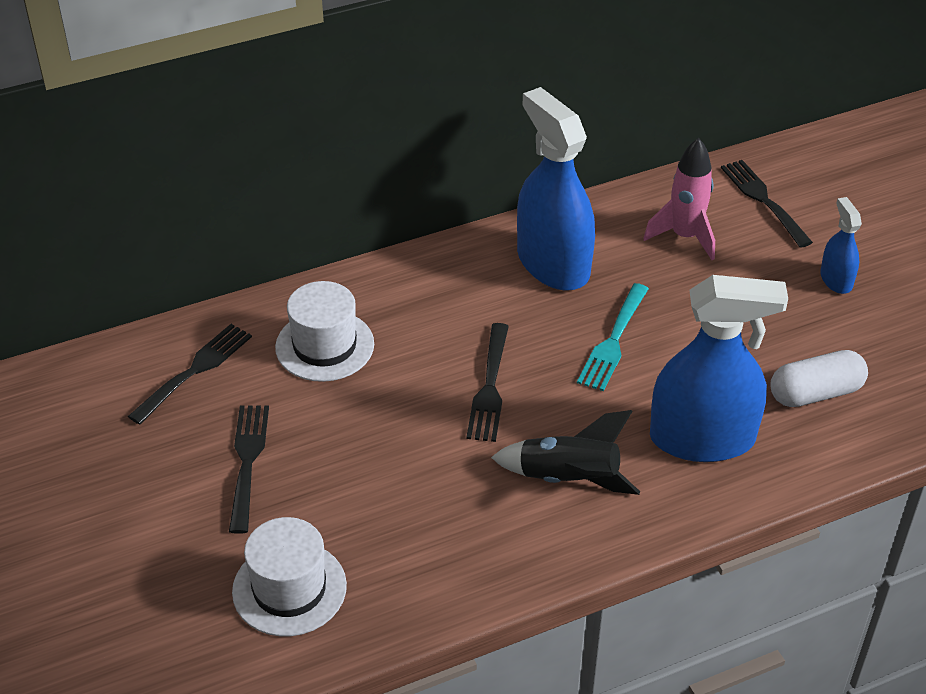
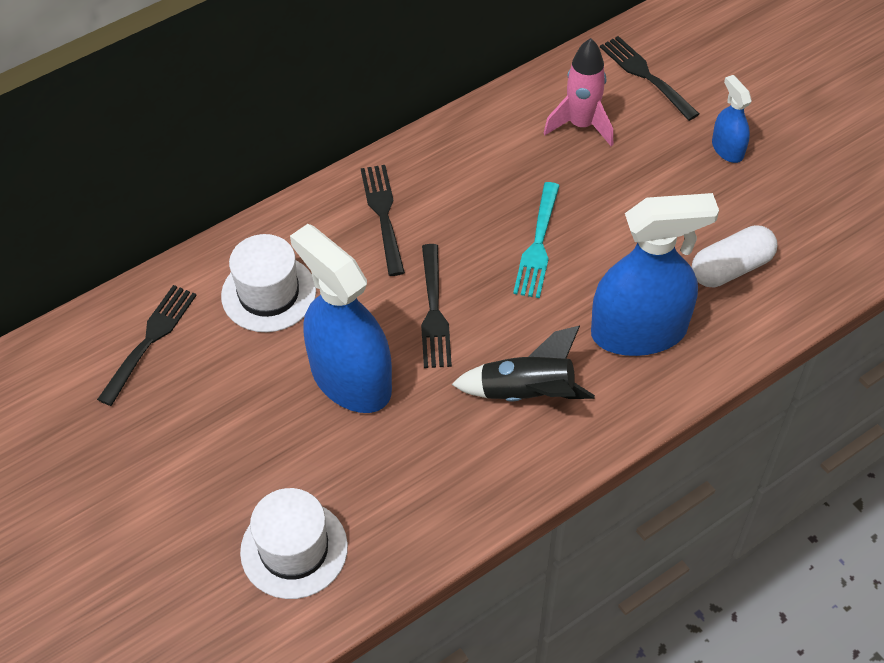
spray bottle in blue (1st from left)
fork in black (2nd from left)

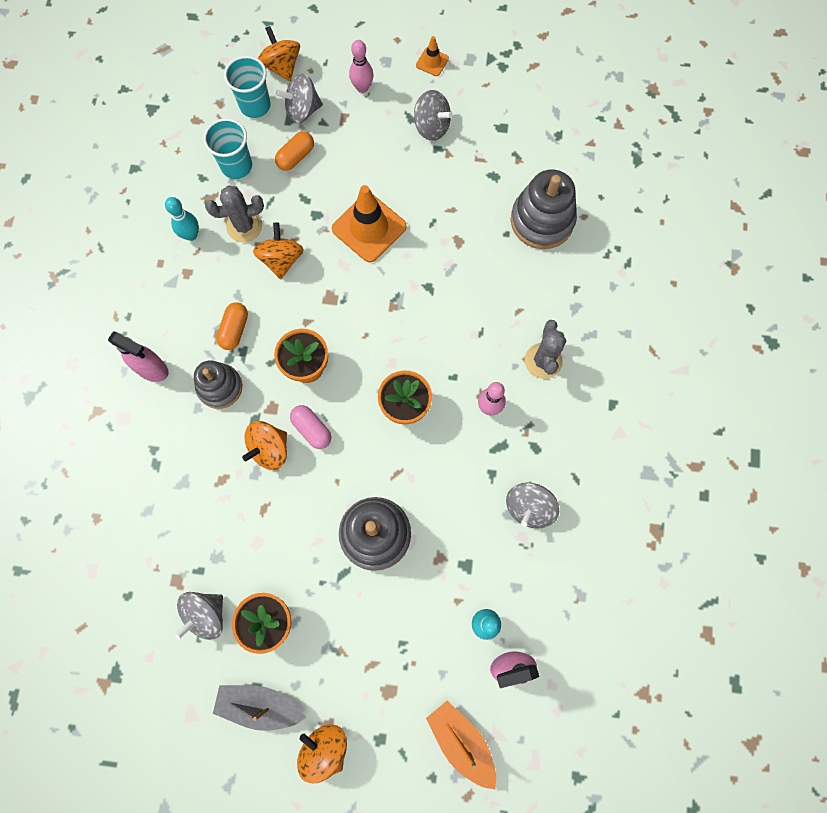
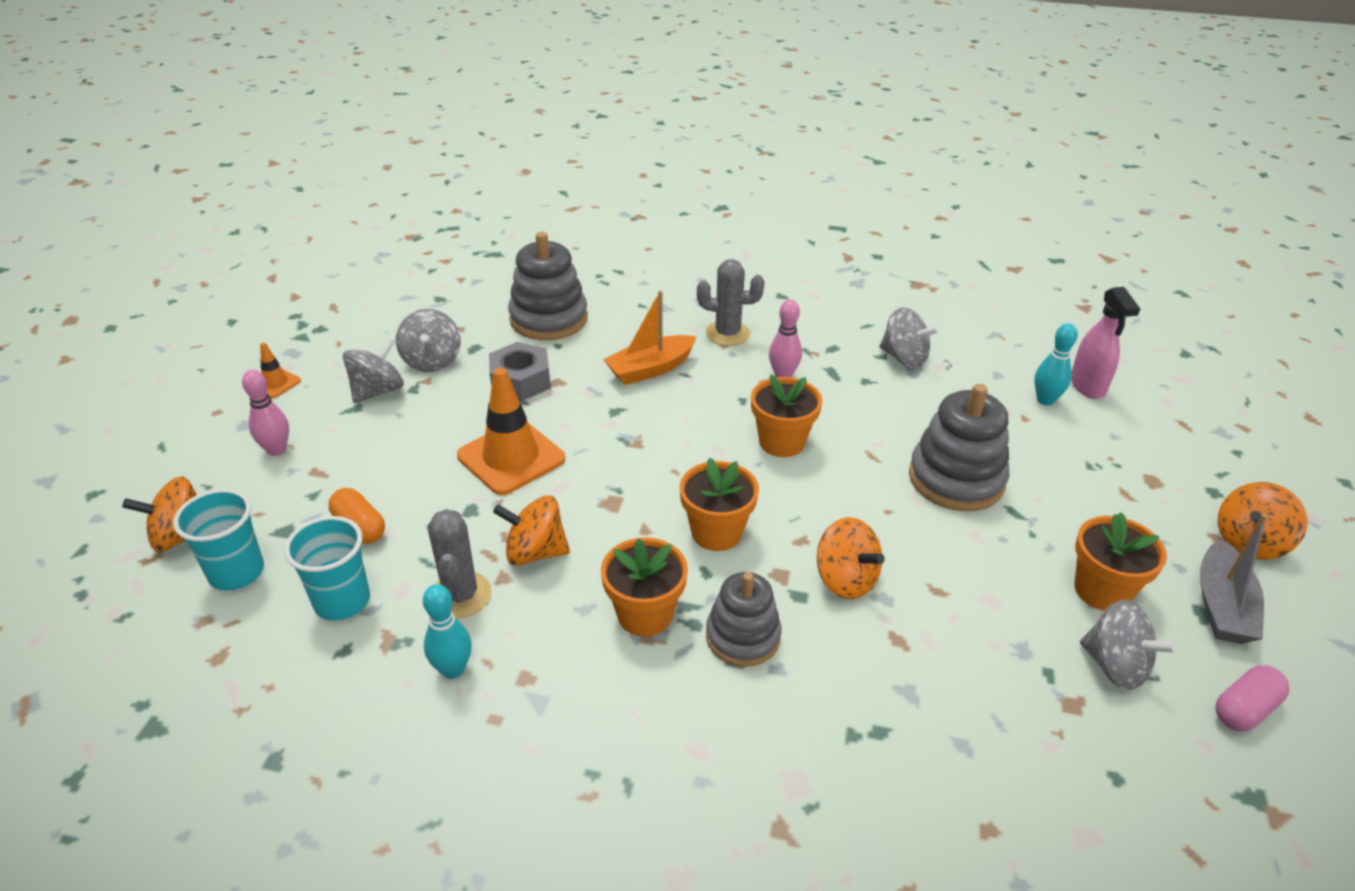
spinning top in grey (2nd from left)
nut in grey
flower pot in orange (1st from left)
boat in orange
capsule in pink
spray bottle in pink (1st from left in the first image)

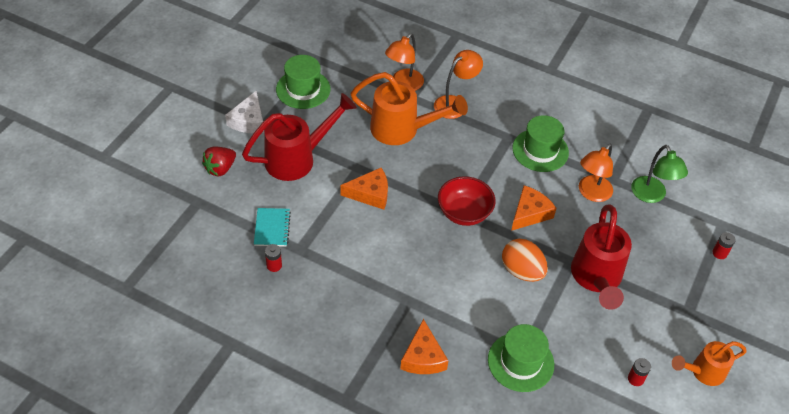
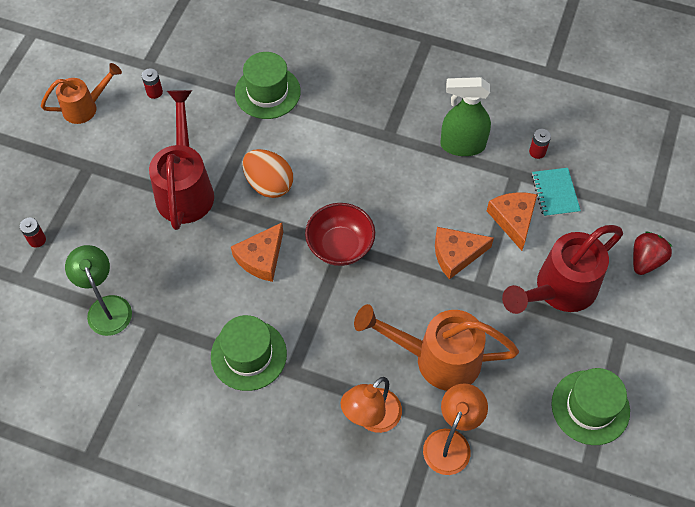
spray bottle in green
cheese in orange (3rd from left)
cheese in white
lamp in orange (3rd from left in the first image)

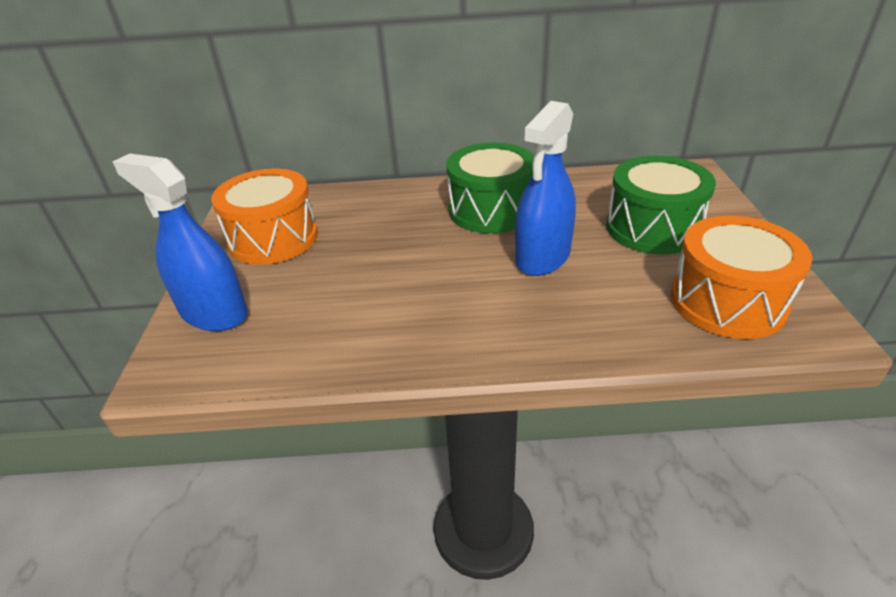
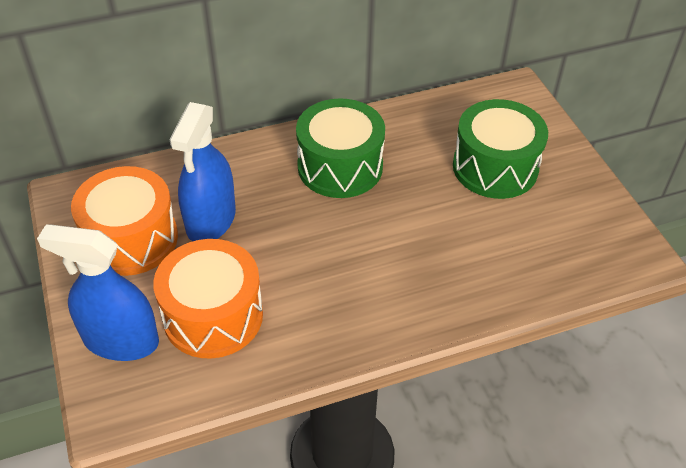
drum in orange (2nd from left)
spray bottle in blue (2nd from left)

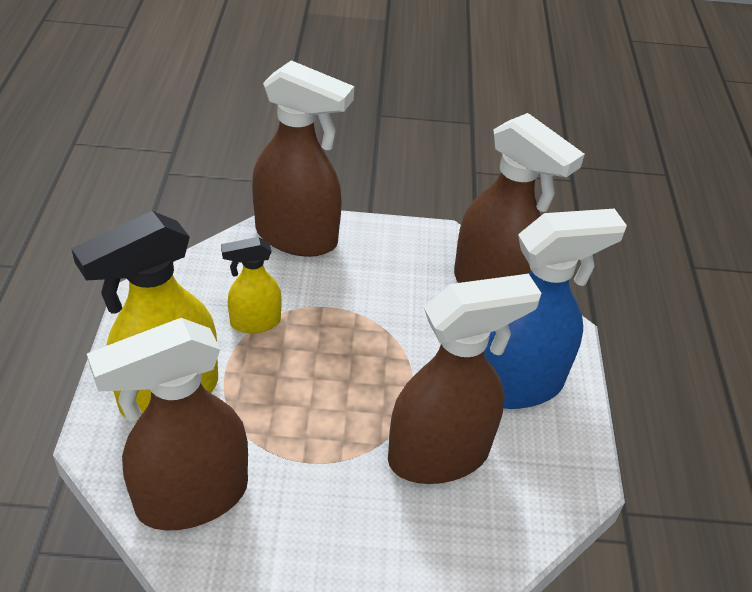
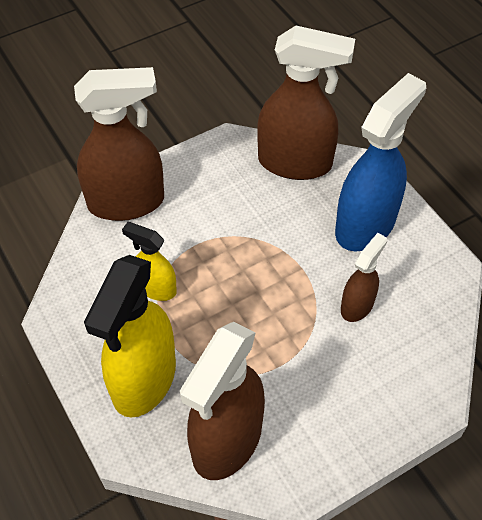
spray bottle in yellow (2nd from left)
spray bottle in brown (4th from left)

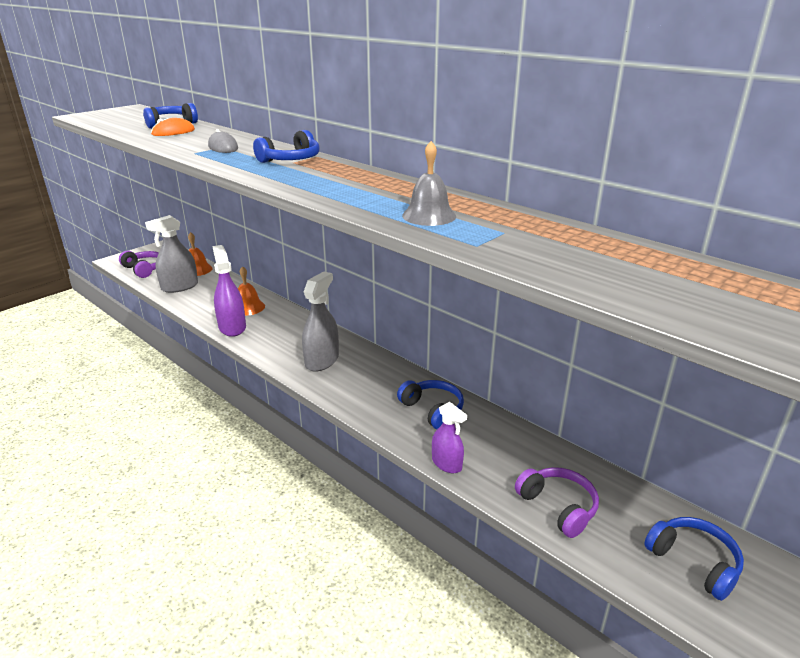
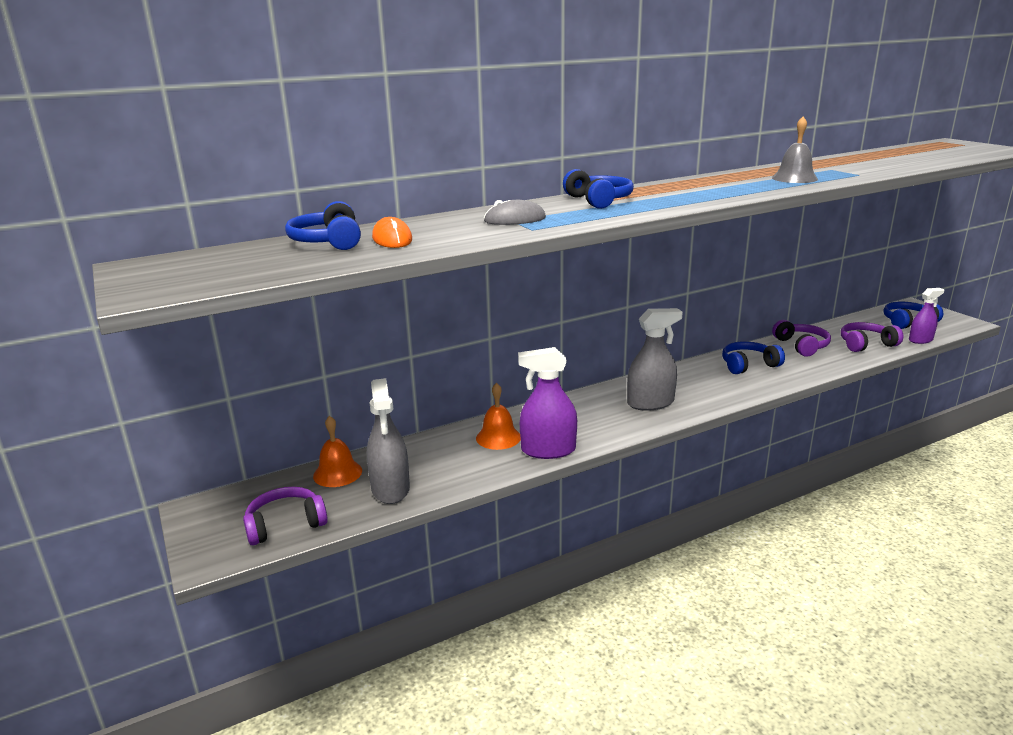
spray bottle in grey (2nd from left)
headphones in purple (2nd from left)
spray bottle in purple (2nd from left)

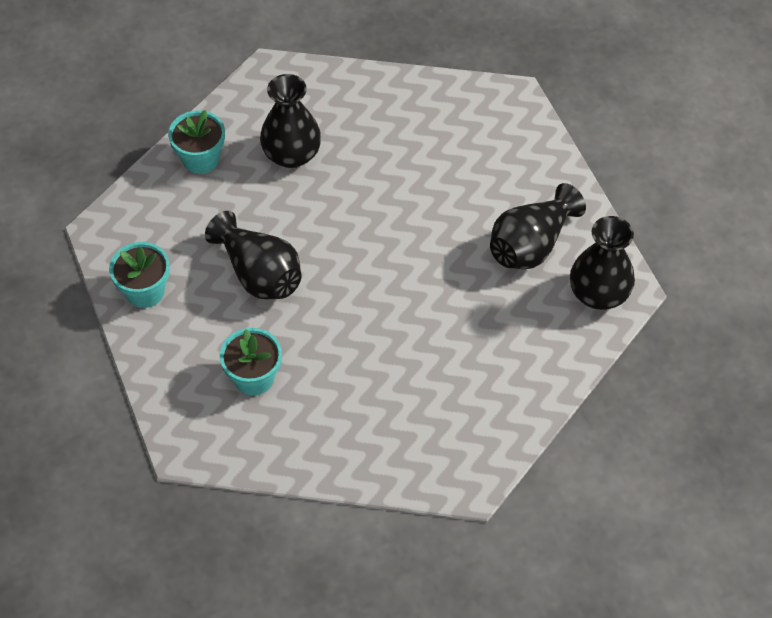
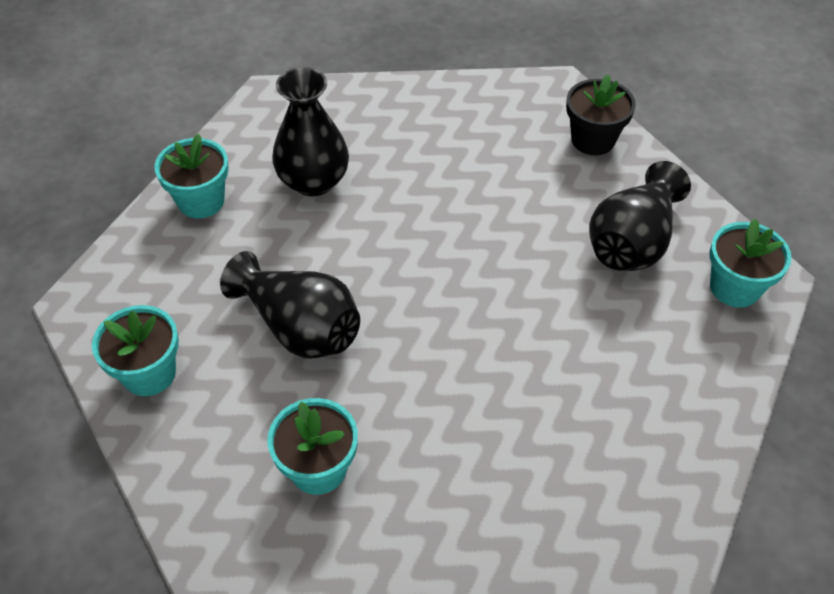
flower pot in black
flower pot in turquoise (4th from left)

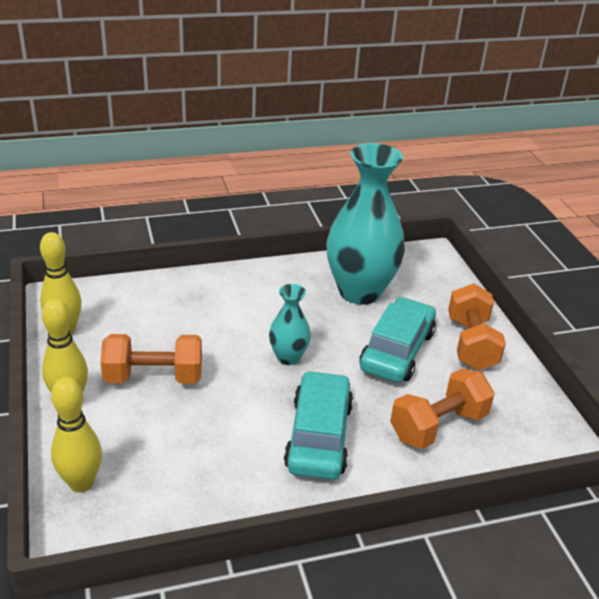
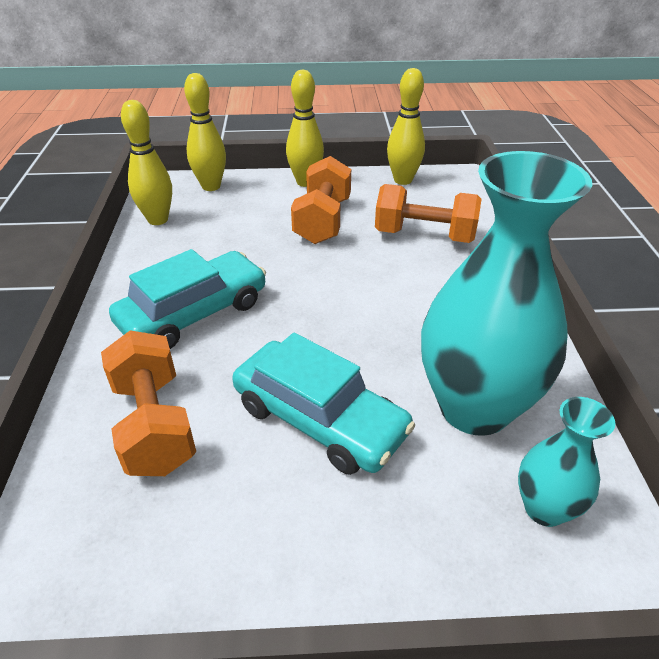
car in turquoise (1st from left)
bowling pin in yellow (1st from left)
dumbbell in orange (3rd from left)
vase in turquoise (2nd from left)

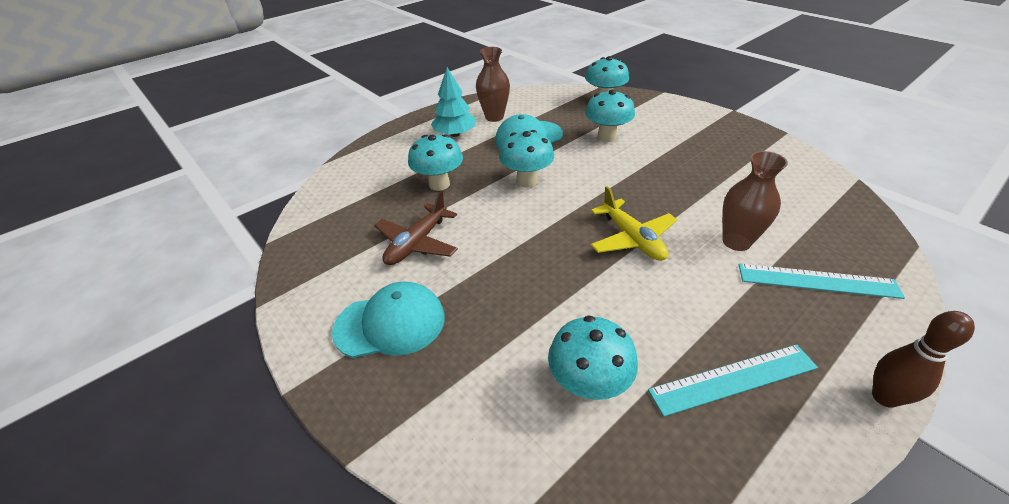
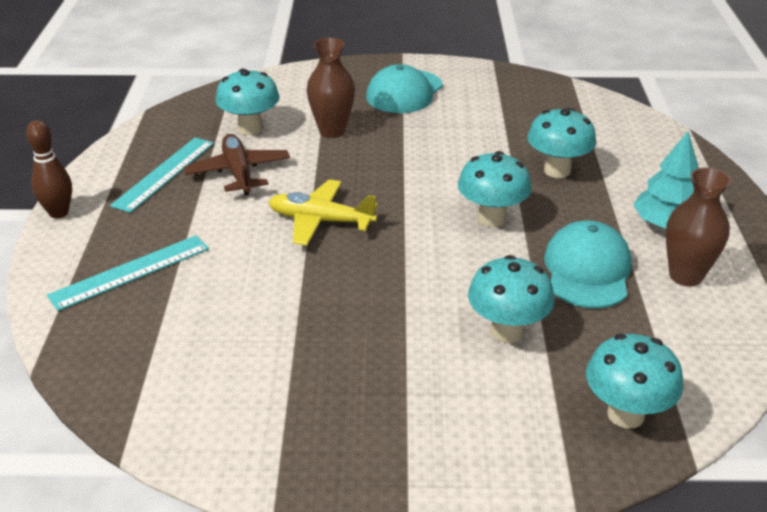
plane in brown
vase in brown (1st from left)

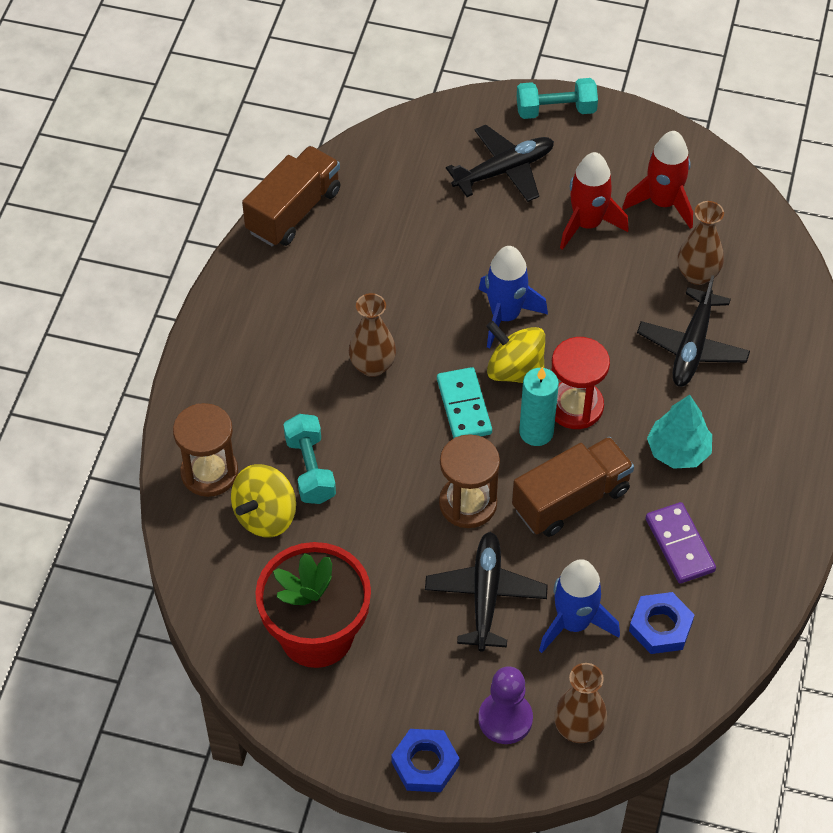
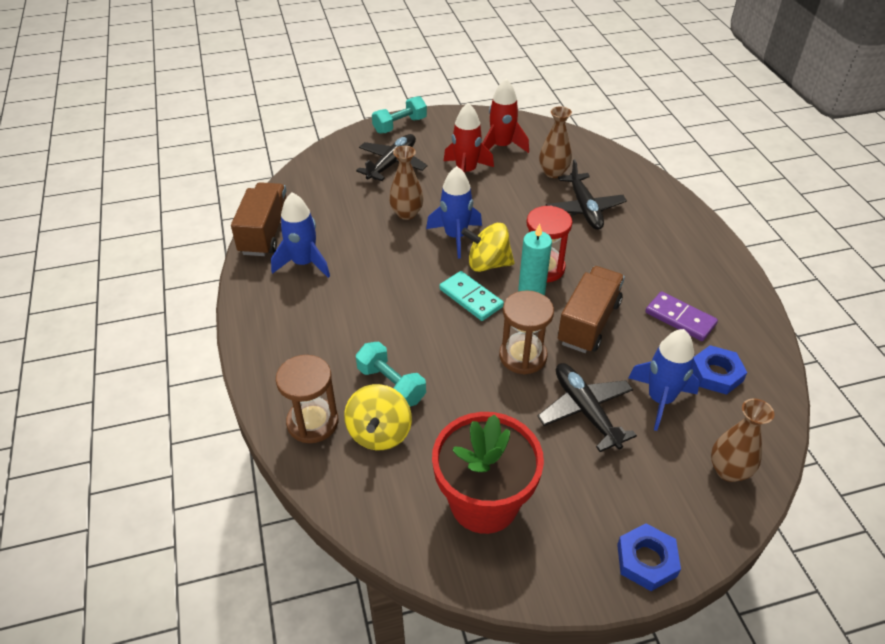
rocket in blue (1st from left)
vase in brown (1st from left)
pawn in purple
tree in turquoise

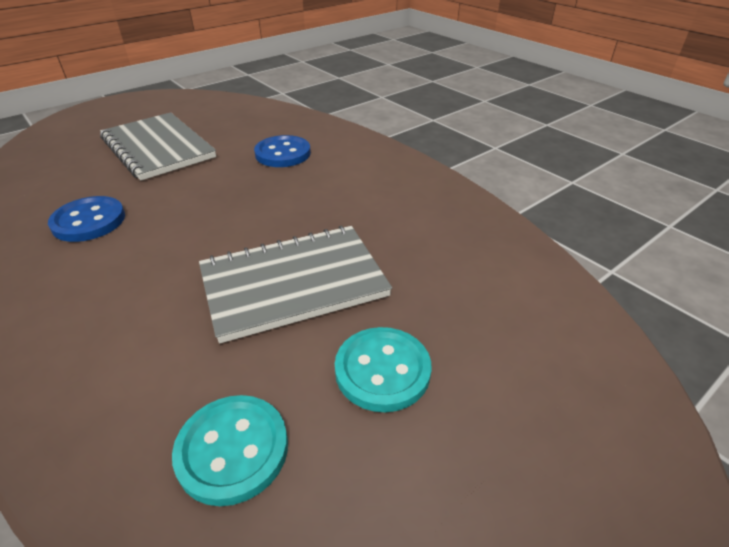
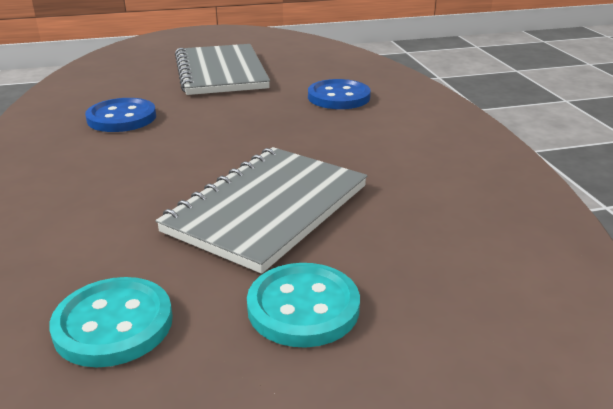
notebook in grey (2nd from left)

